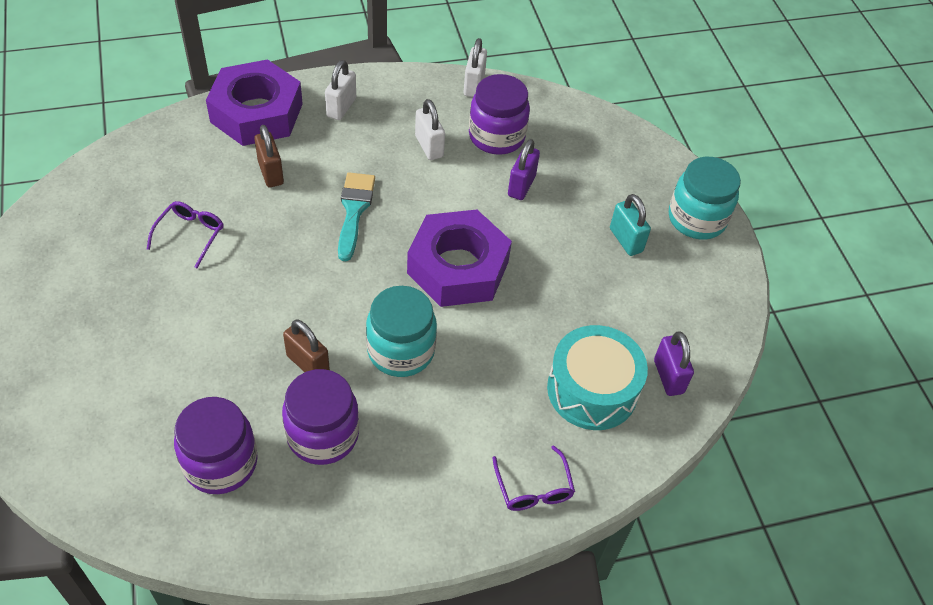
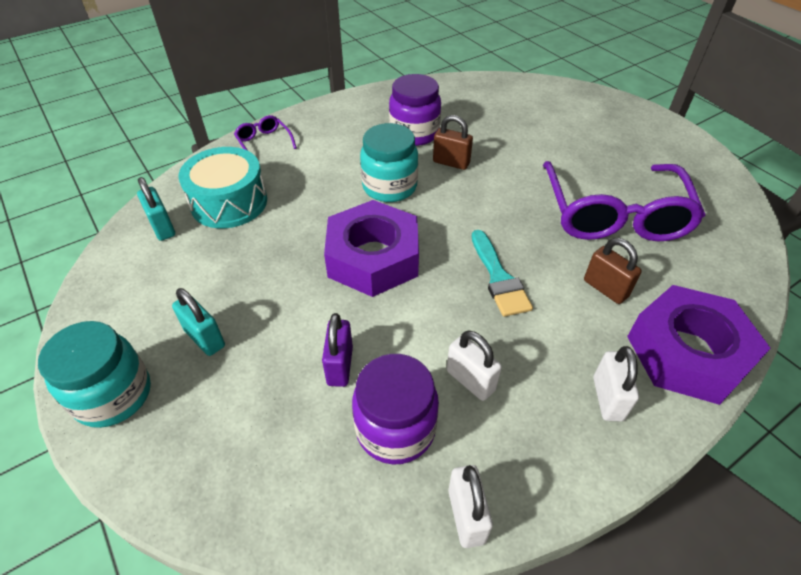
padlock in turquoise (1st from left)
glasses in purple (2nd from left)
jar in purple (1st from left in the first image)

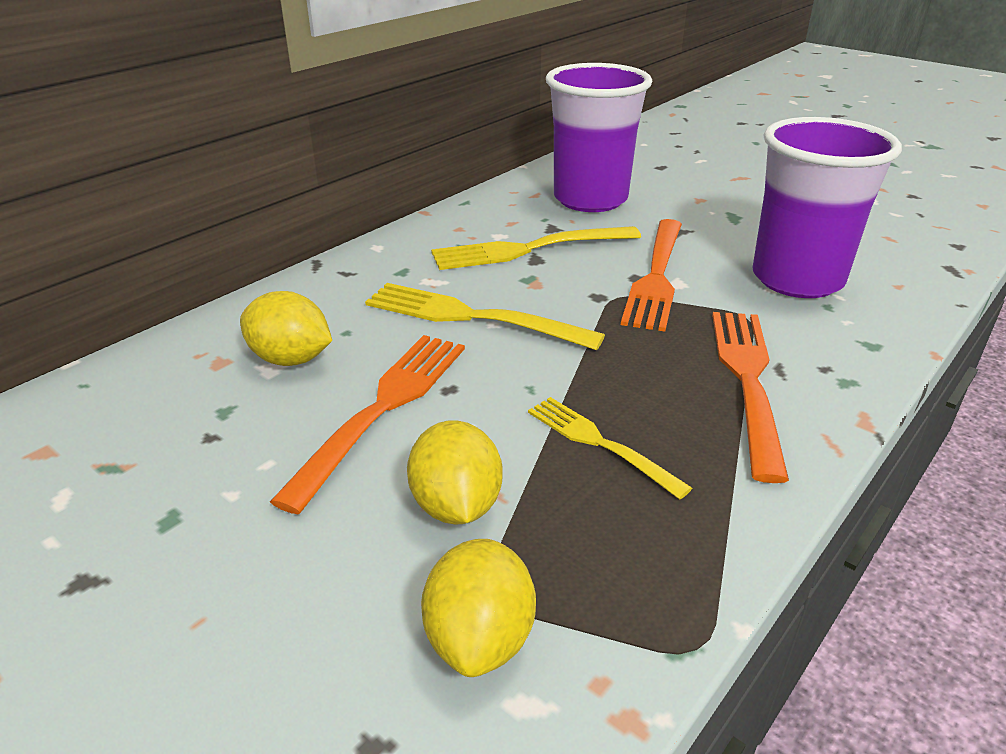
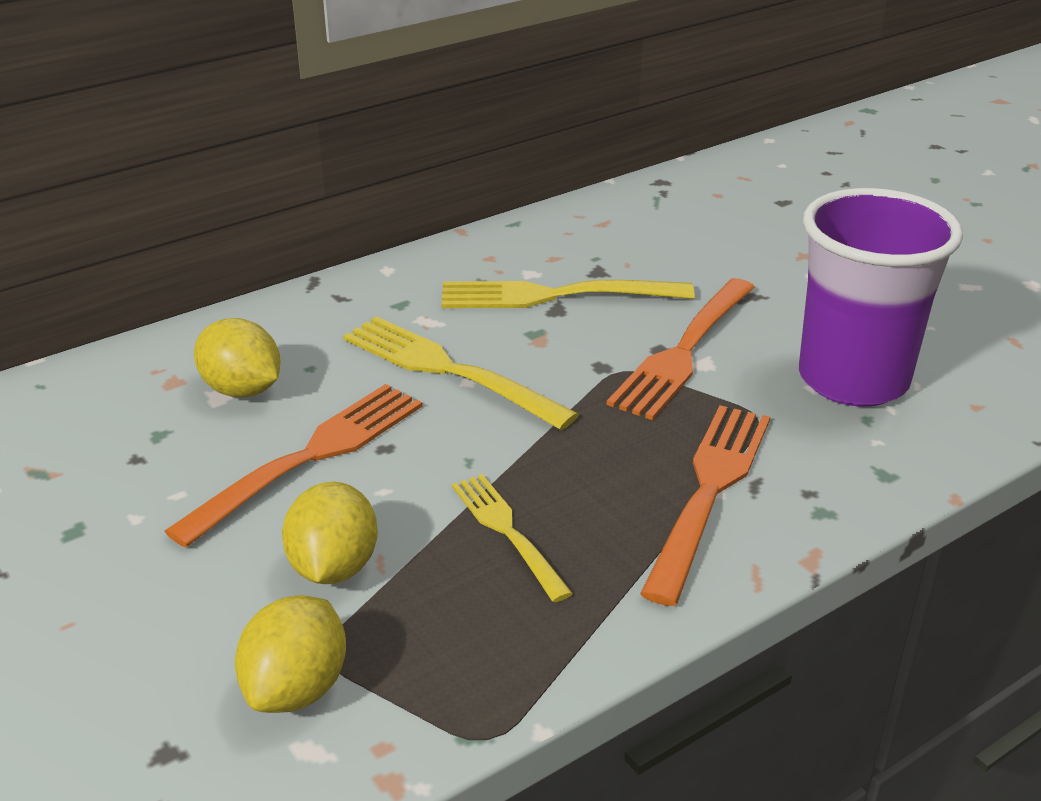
cup in purple (1st from left in the first image)

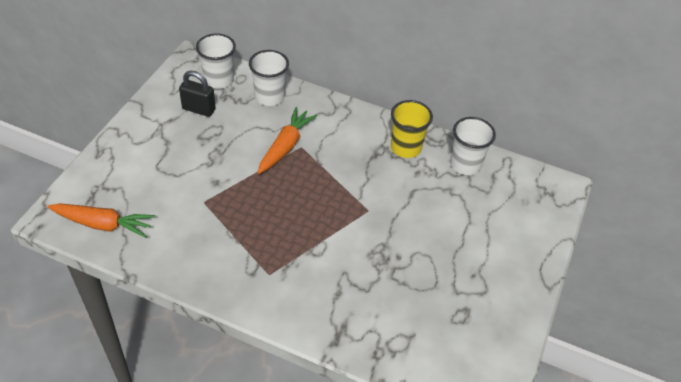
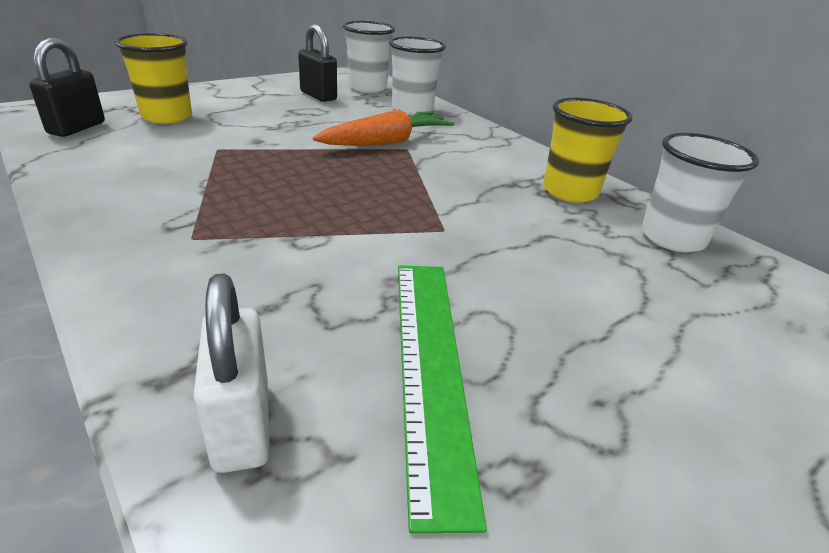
padlock in black (1st from left)
cup in yellow (1st from left)
padlock in white
ruler in green

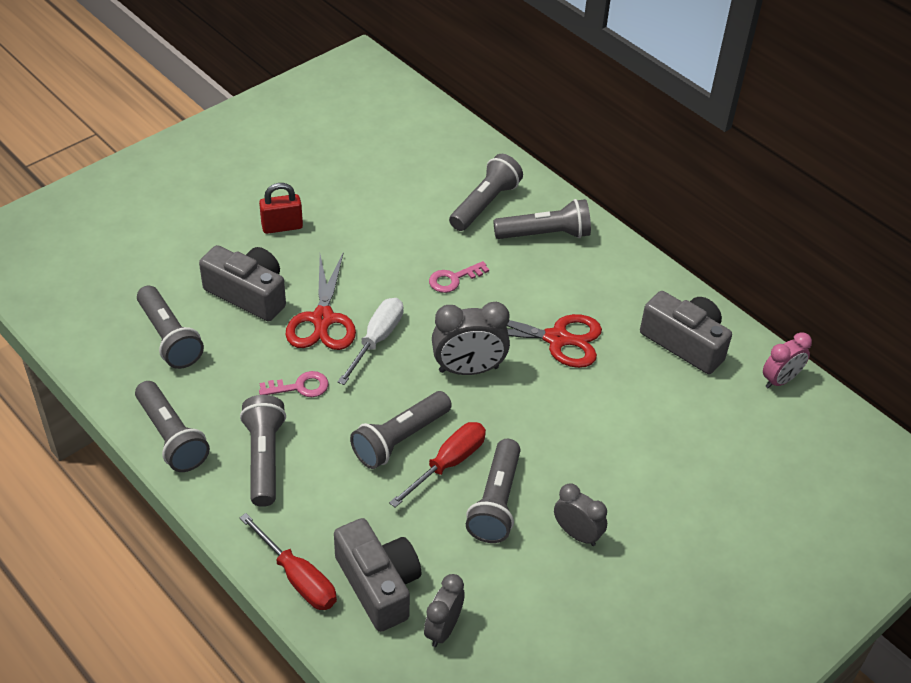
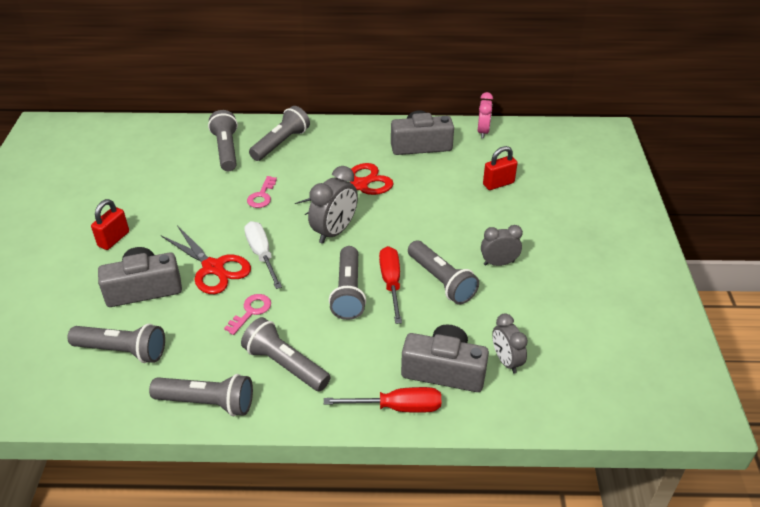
padlock in red (2nd from left)

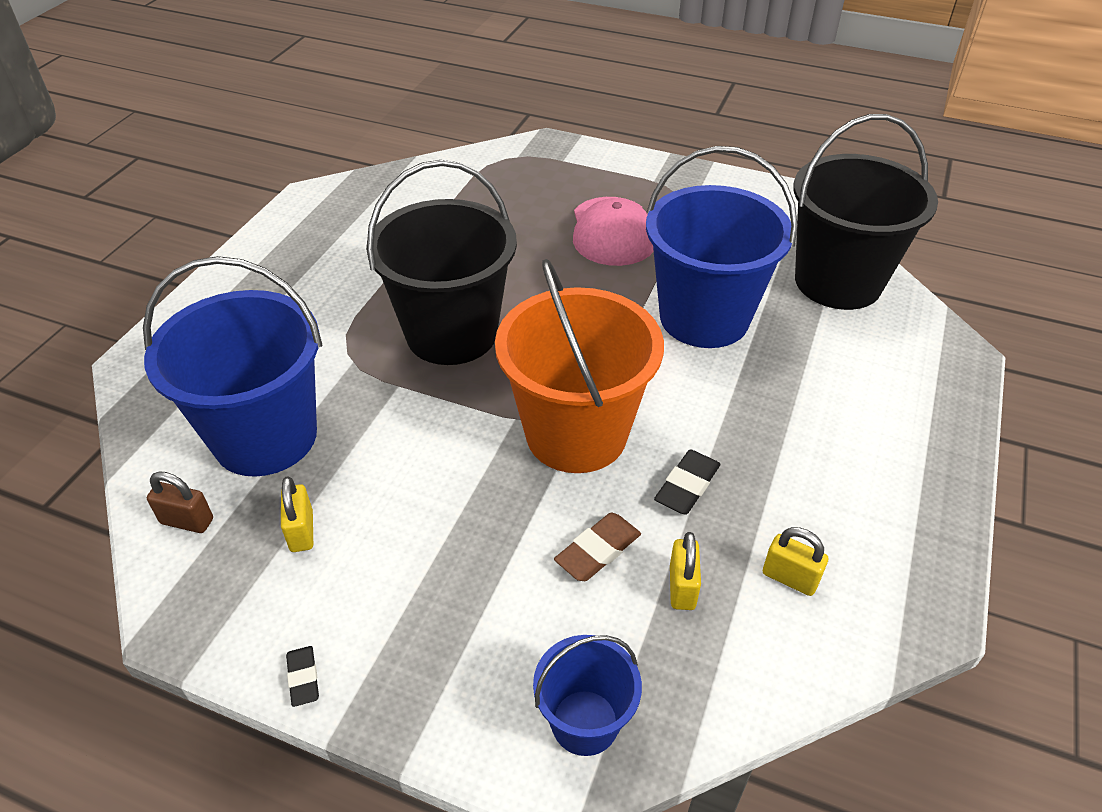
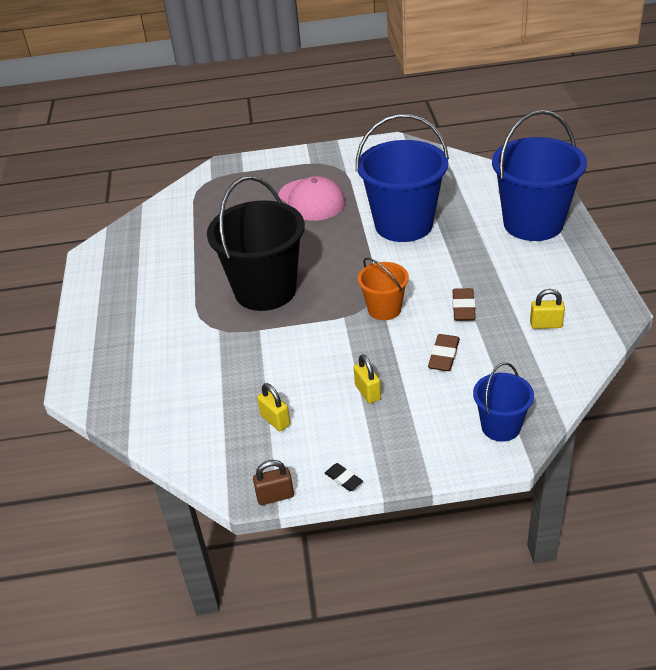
padlock in brown
padlock in yellow (2nd from left)
bucket in orange
eraser in brown (2nd from left)
bucket in blue (3rd from left)
bucket in black (2nd from left in the first image)

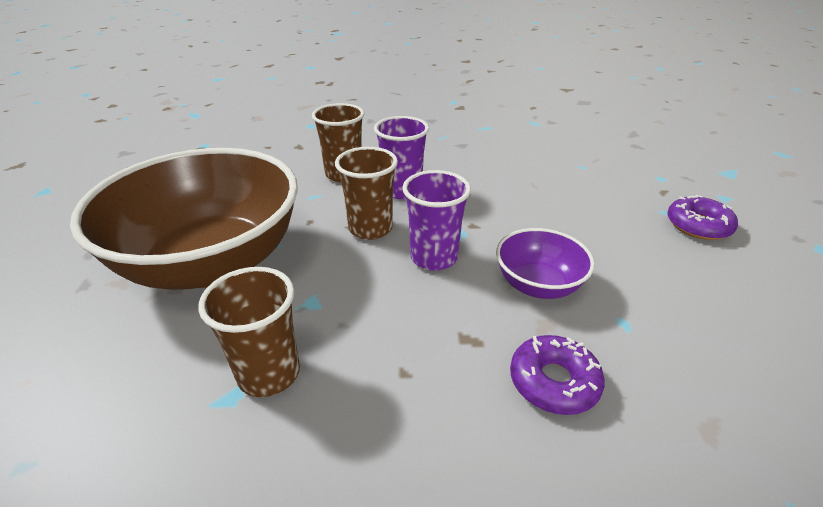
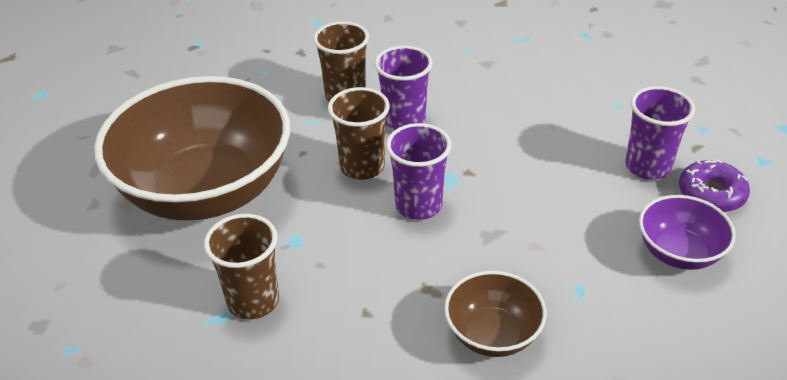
bowl in brown (2nd from left)
cup in purple (3rd from left)
bowl in purple

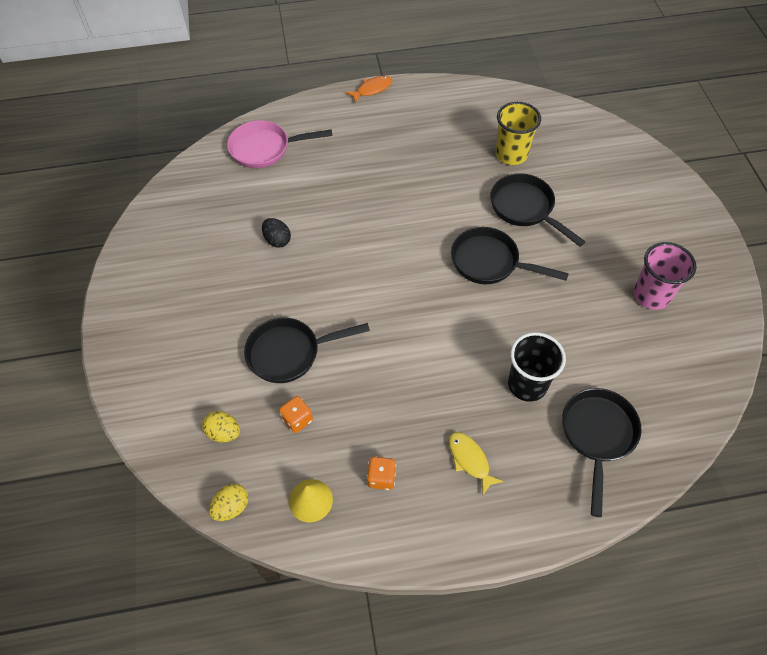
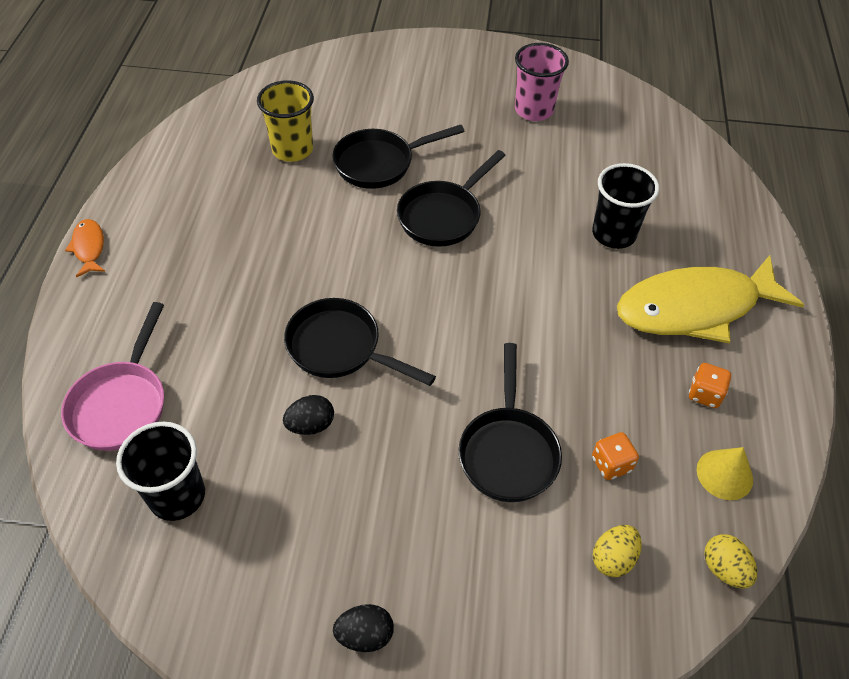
cup in black (1st from left)
pan in black (1st from left)
egg in black (2nd from left)
fish in yellow

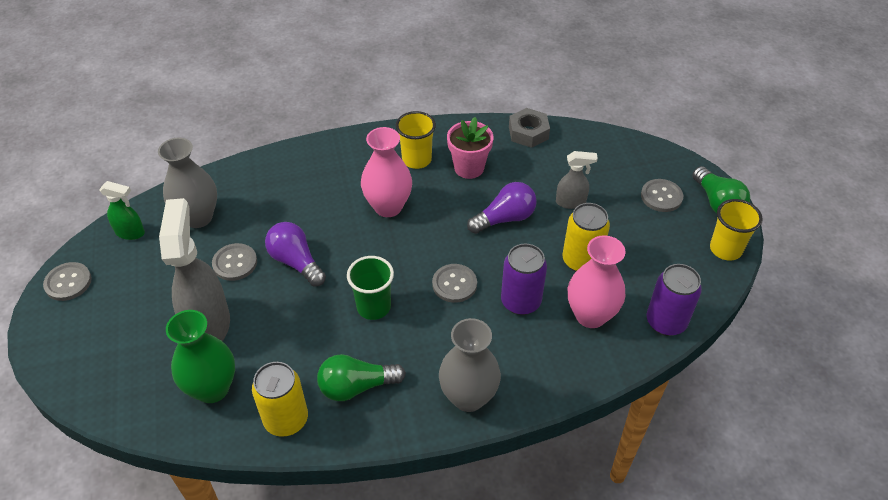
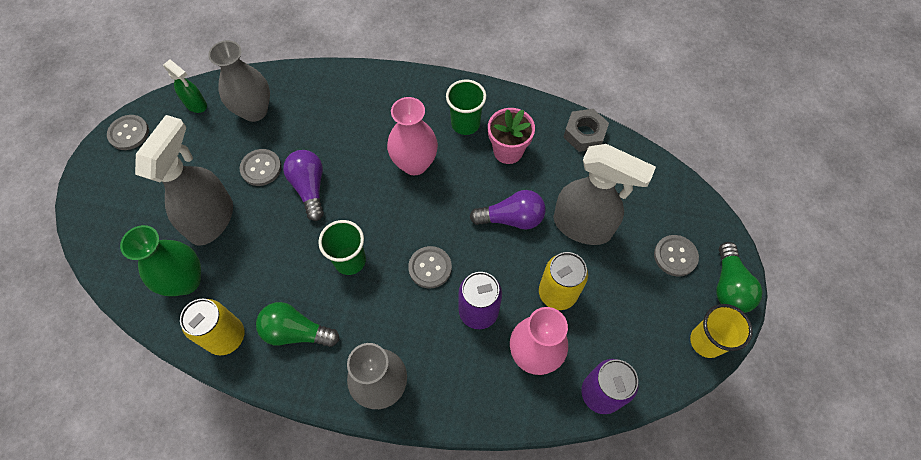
cup in green (2nd from left)
spray bottle in grey (2nd from left)

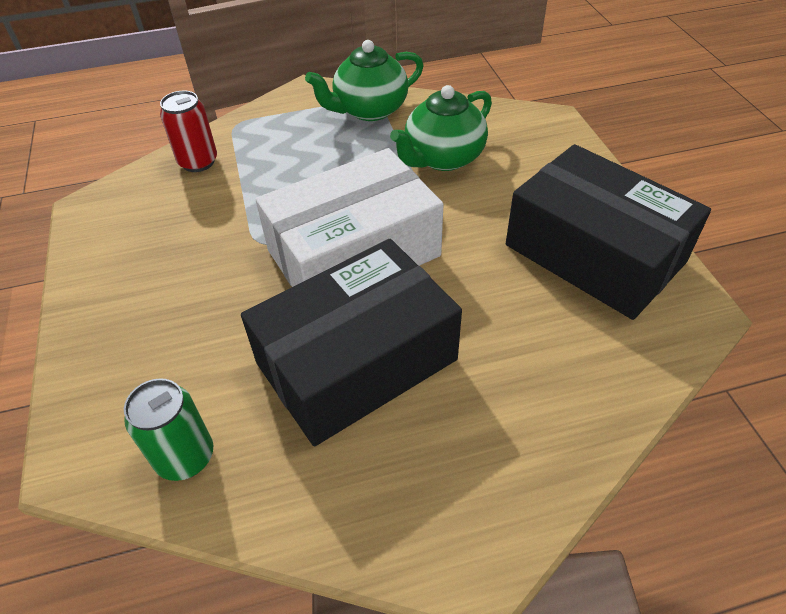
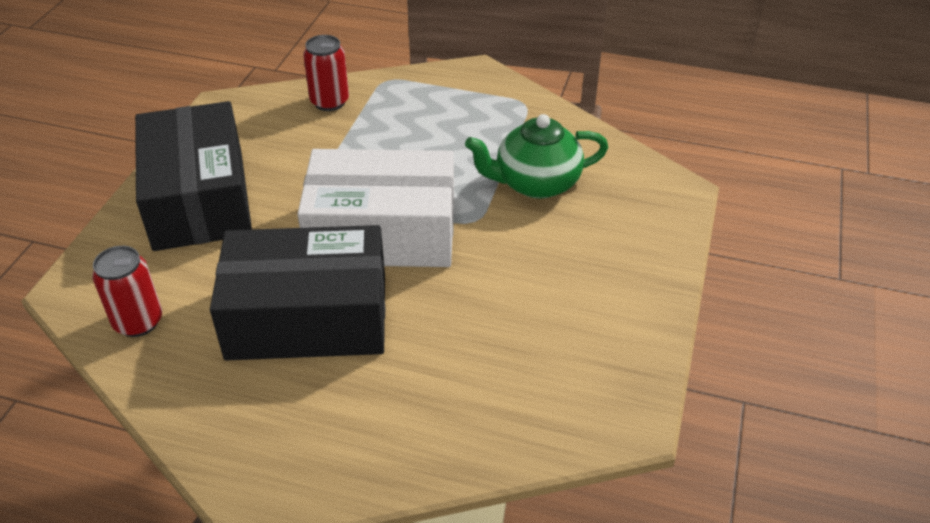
can in red (1st from left)
box in black (1st from left)
teapot in green (1st from left in the first image)

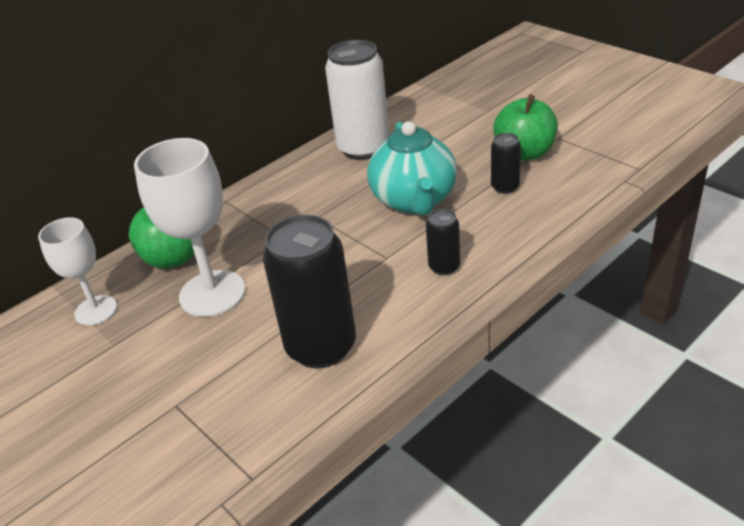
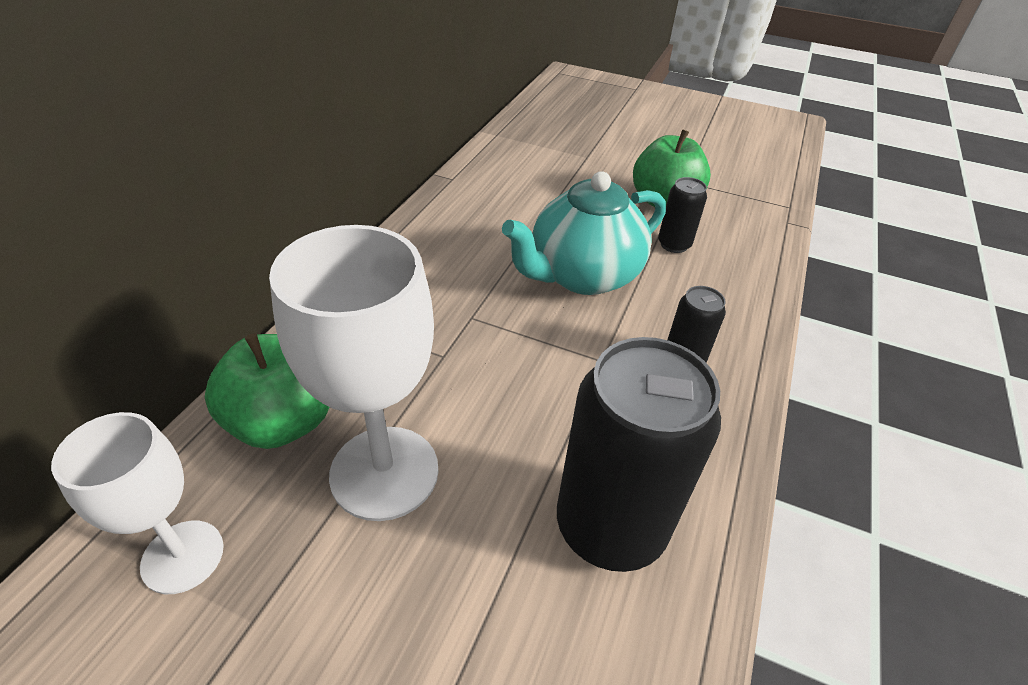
teapot in turquoise
can in white

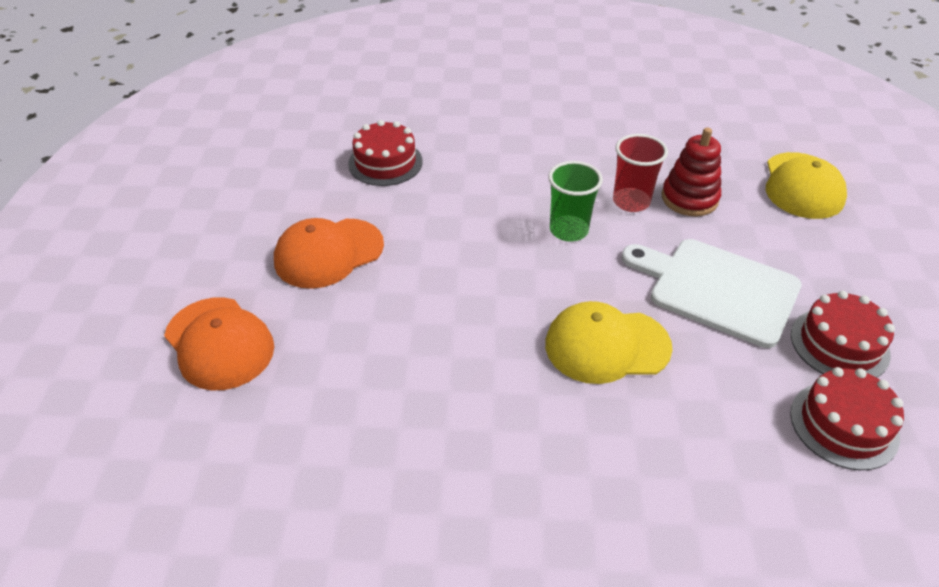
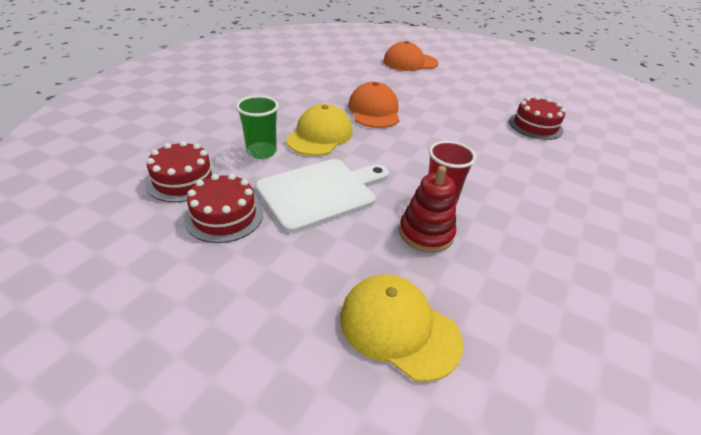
cup in green
cap in orange (1st from left)

